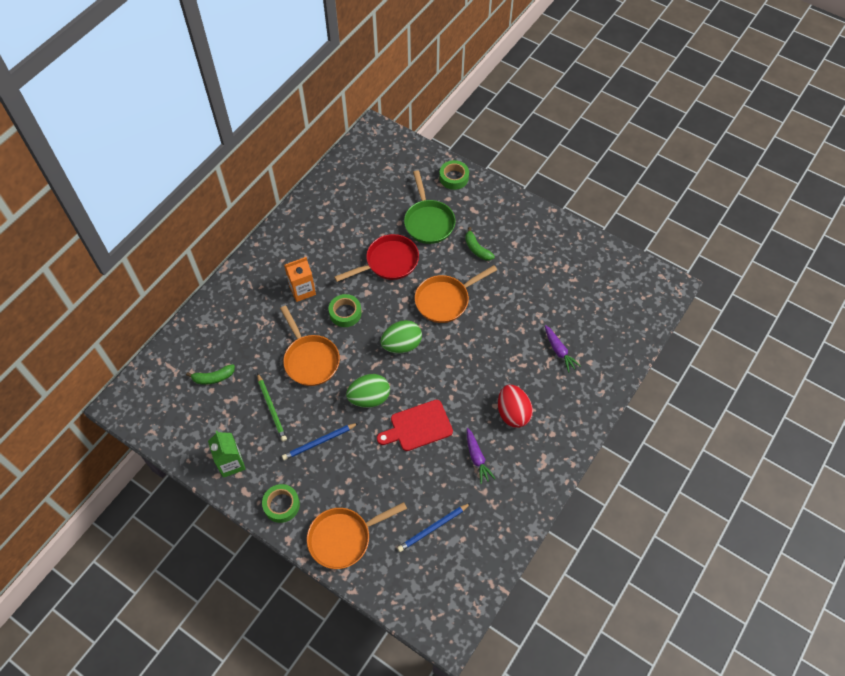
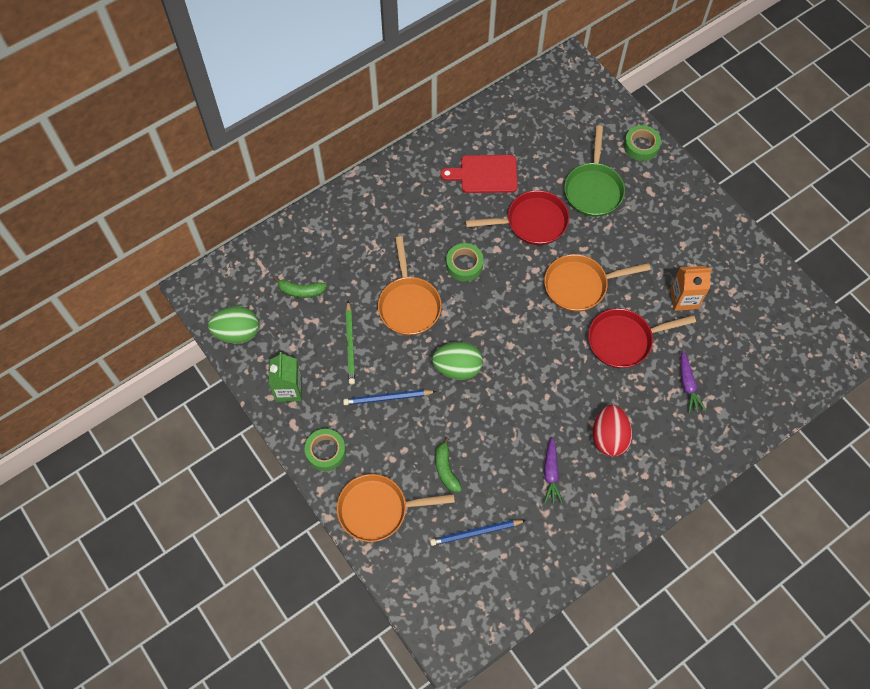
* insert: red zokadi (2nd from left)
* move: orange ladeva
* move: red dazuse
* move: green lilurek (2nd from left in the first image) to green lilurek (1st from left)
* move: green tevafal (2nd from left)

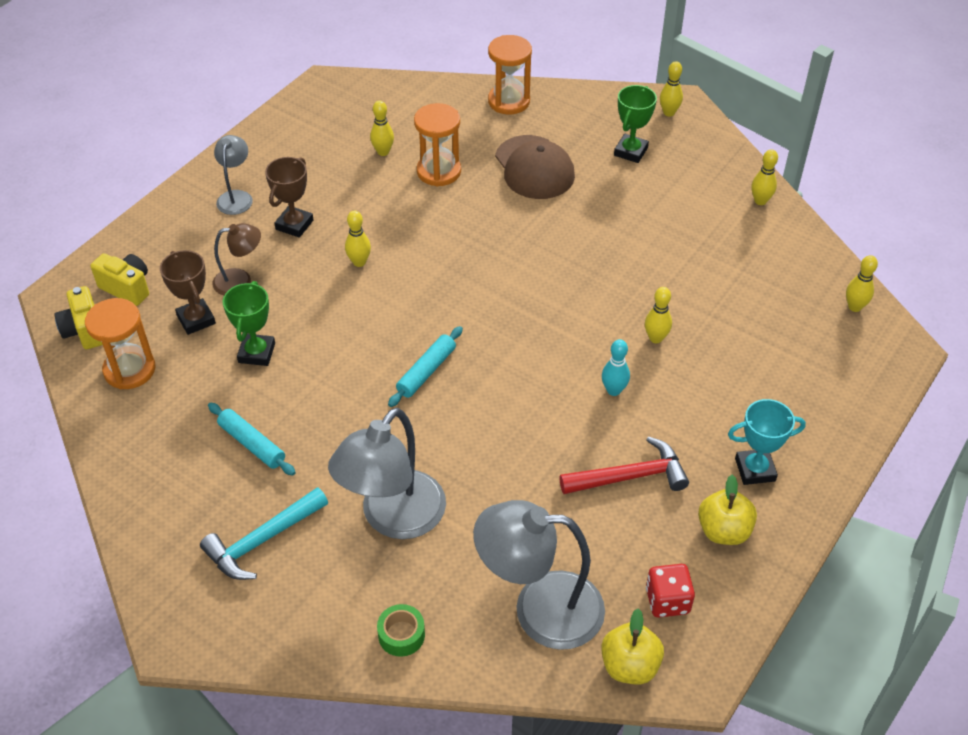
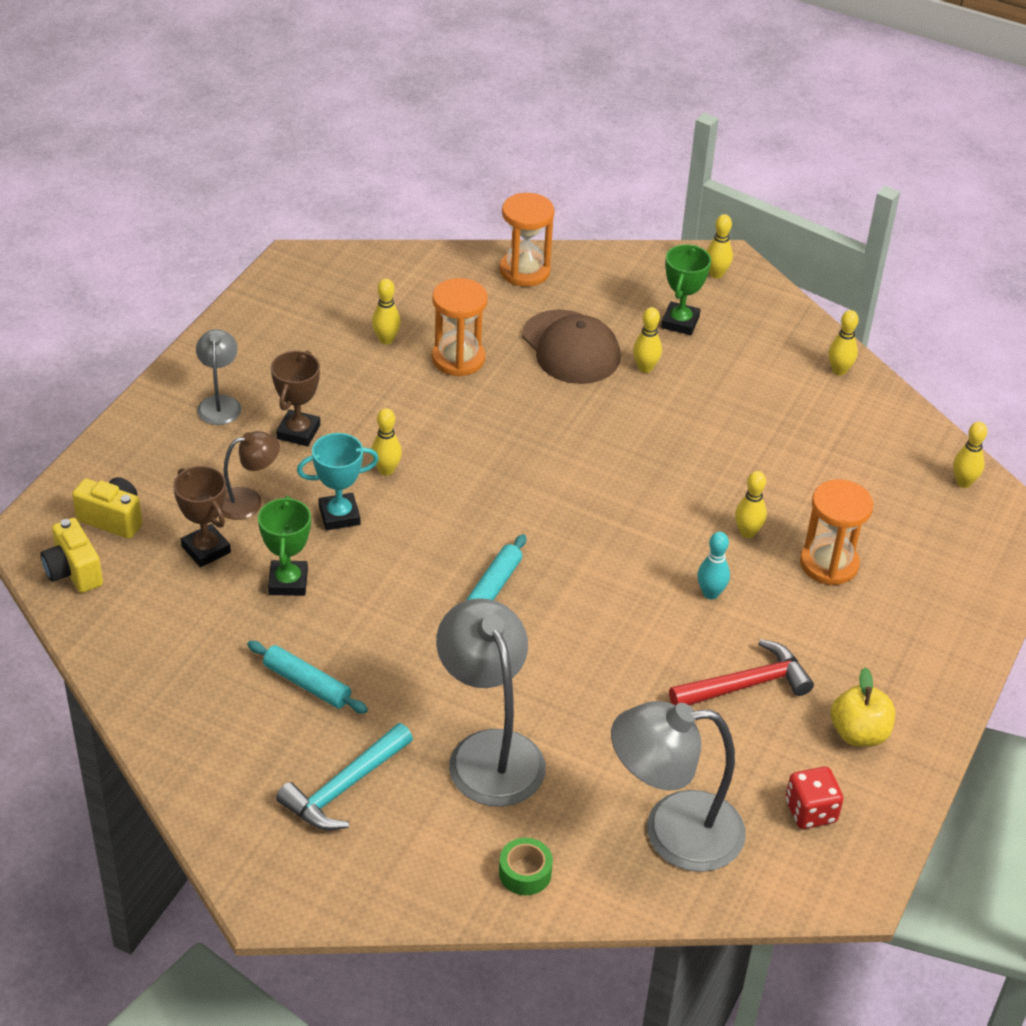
* delete: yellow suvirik (1st from left)
* insert: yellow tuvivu (3rd from left)
* move: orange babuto (1st from left in the first image) to orange babuto (3rd from left)
* move: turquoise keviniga
* rotate: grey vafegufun (2nd from left) 135 degrees clockwise

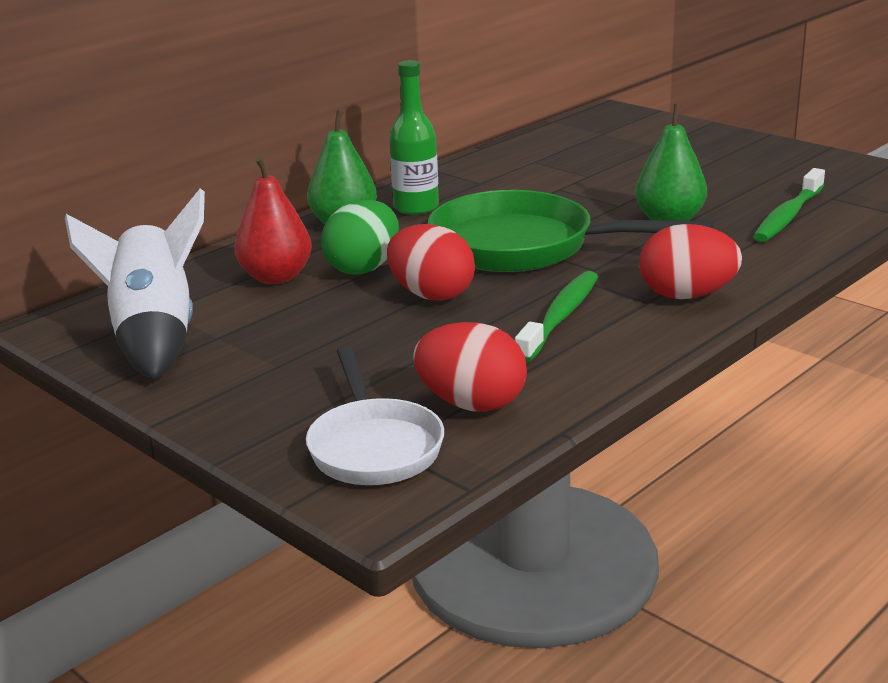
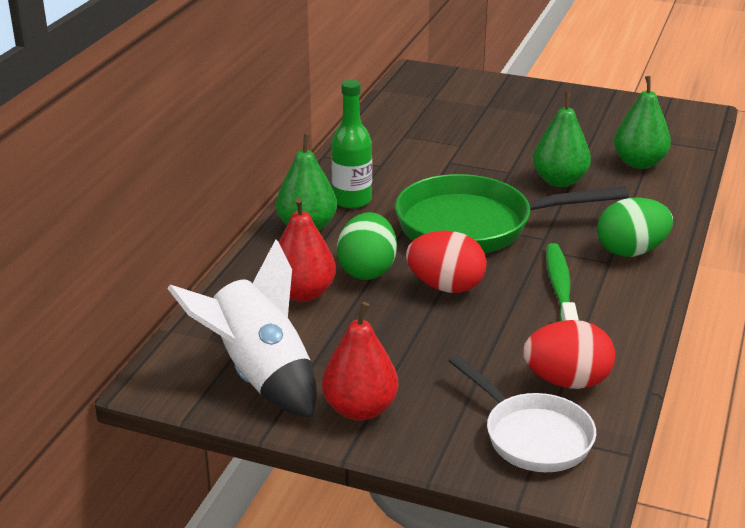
* insert: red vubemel (2nd from left)
* replace: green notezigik (2nd from left) to green vubemel (3rd from left)
* recolor: red lilurek (3rd from left) to green lilurek (2nd from left)

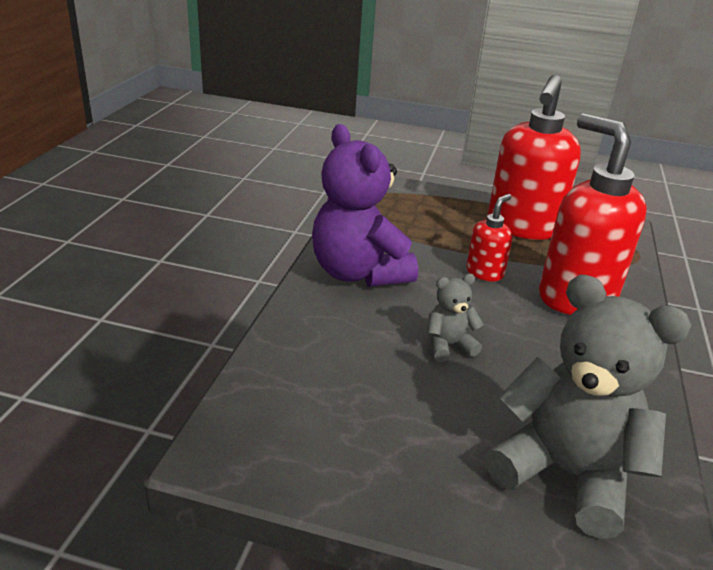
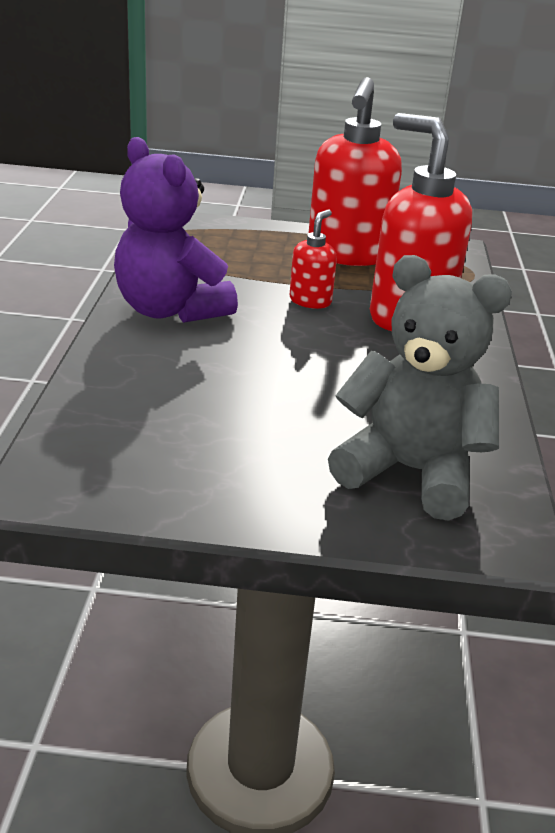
* delete: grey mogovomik (1st from left)

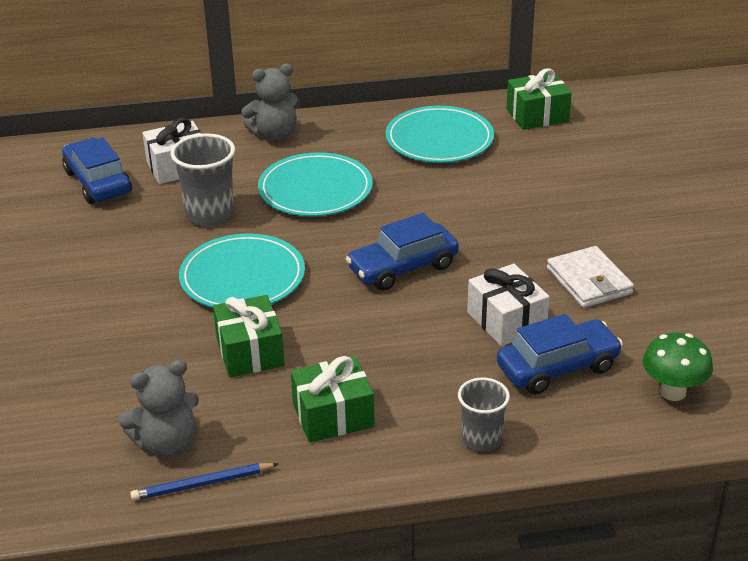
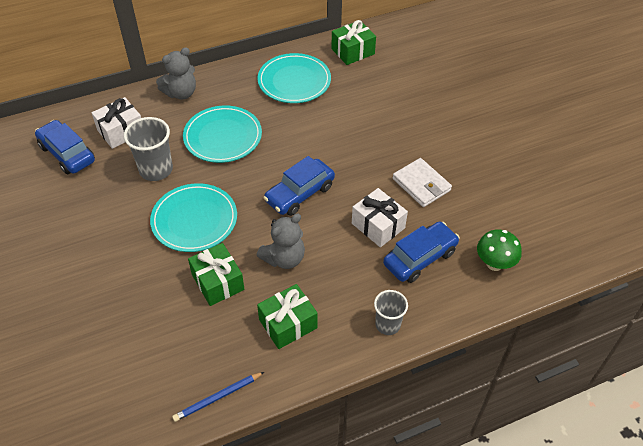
* move: grey mogovomik (1st from left in the first image) to grey mogovomik (2nd from left)

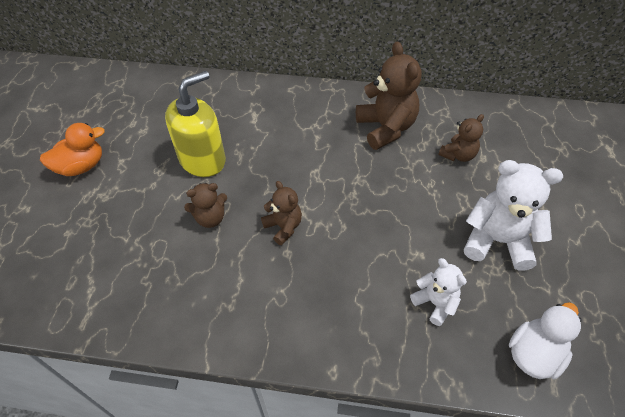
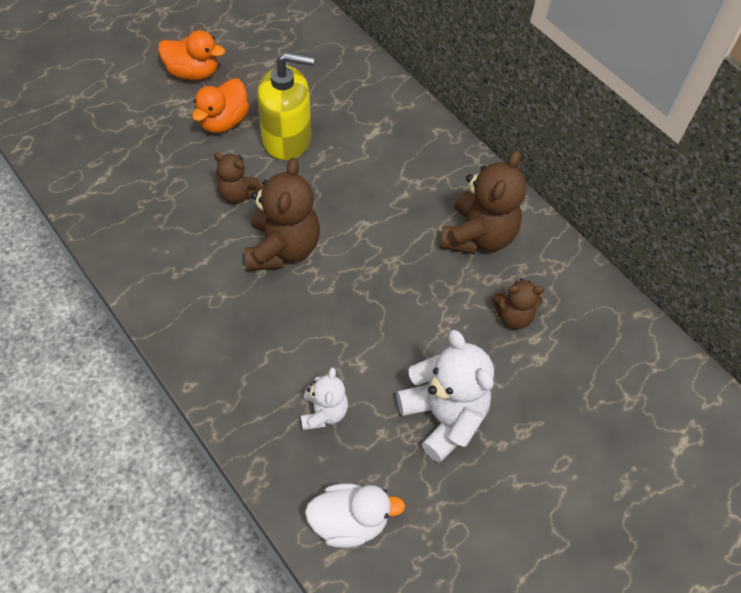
* insert: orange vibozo (2nd from left)
* resize: brown mogovomik (2nd from left) x1.76

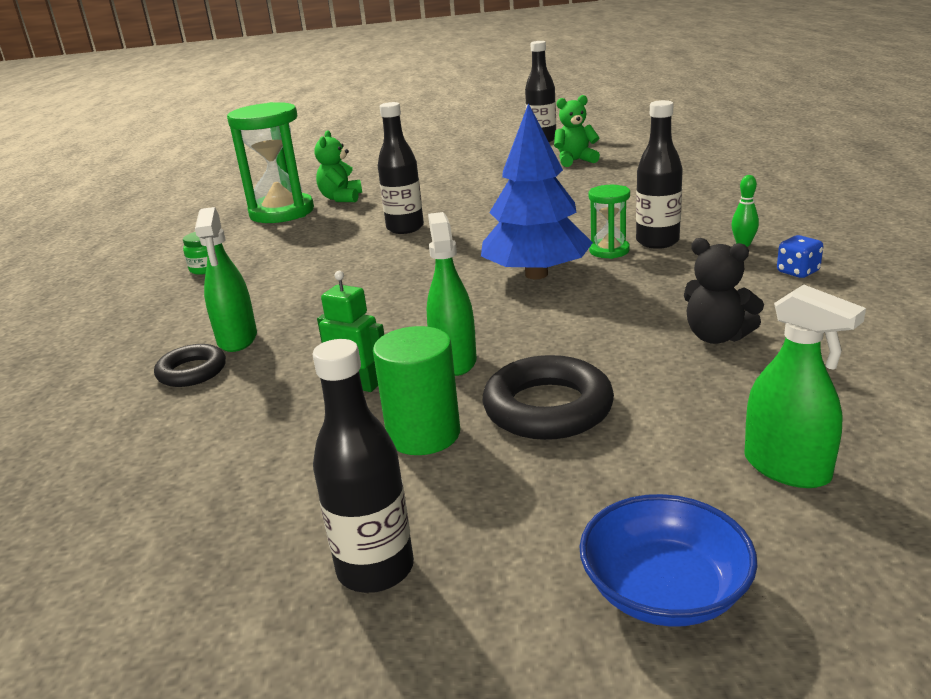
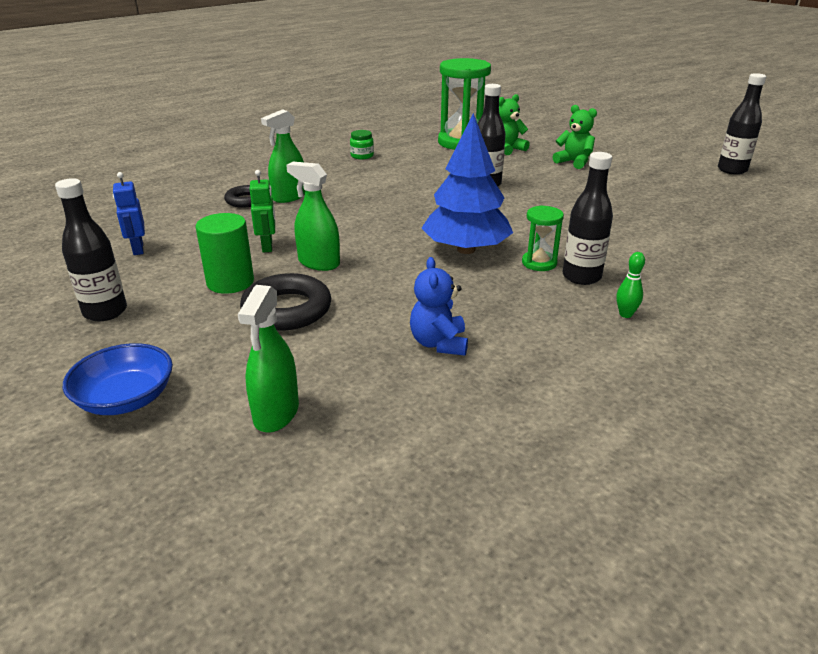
* delete: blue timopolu
* insert: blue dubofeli
* move: green mogovomik (2nd from left)
* recolor: black mogovomik to blue mogovomik
* rotate: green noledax (2nd from left in the first image) 105 degrees counterclockwise

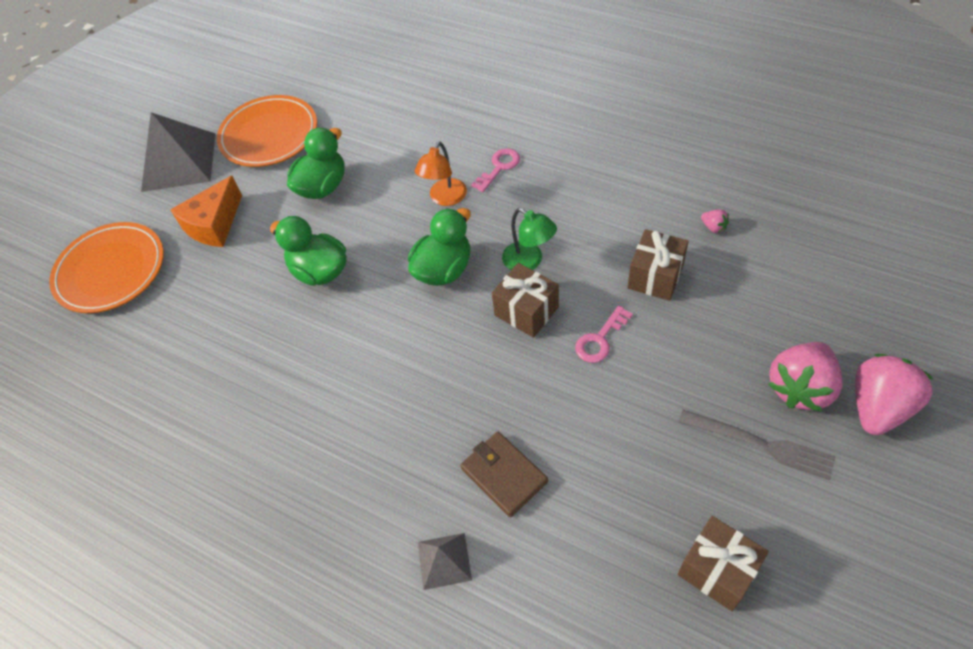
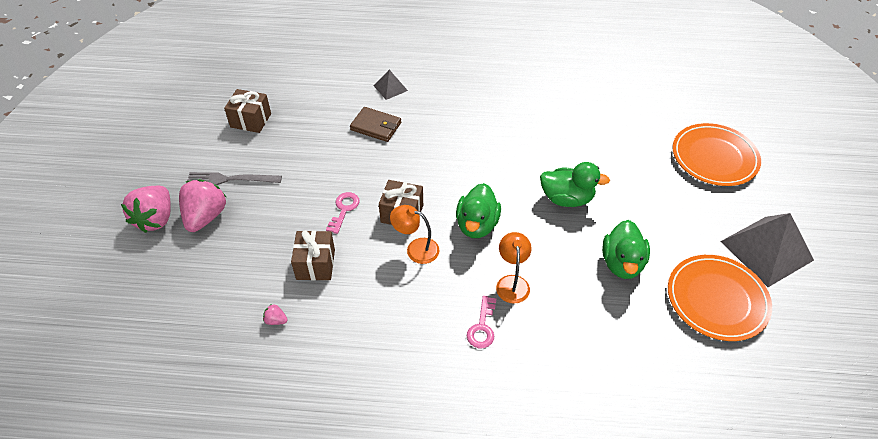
* delete: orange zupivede
* recolor: green vafegufun to orange vafegufun (1st from left)

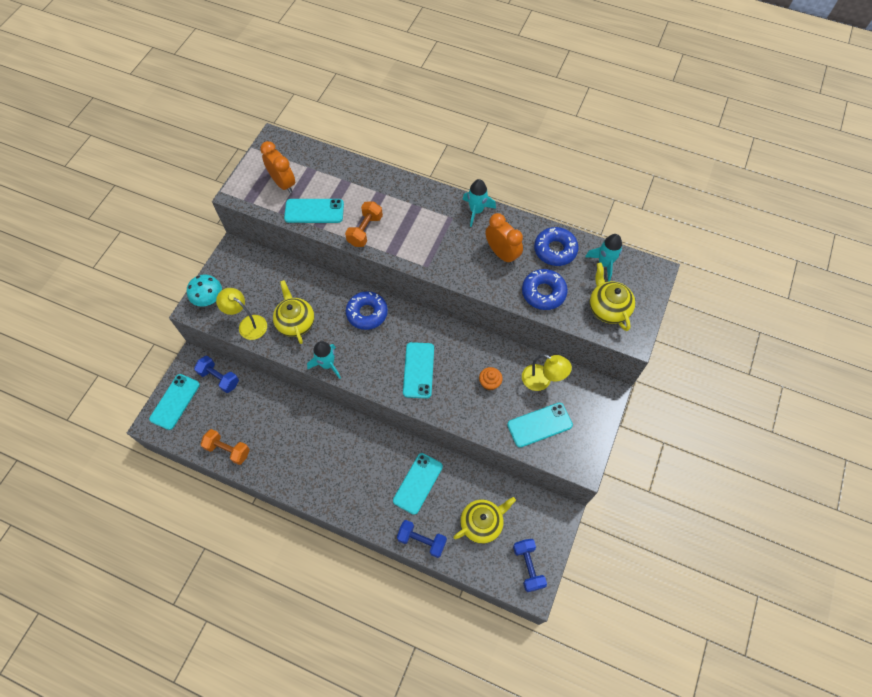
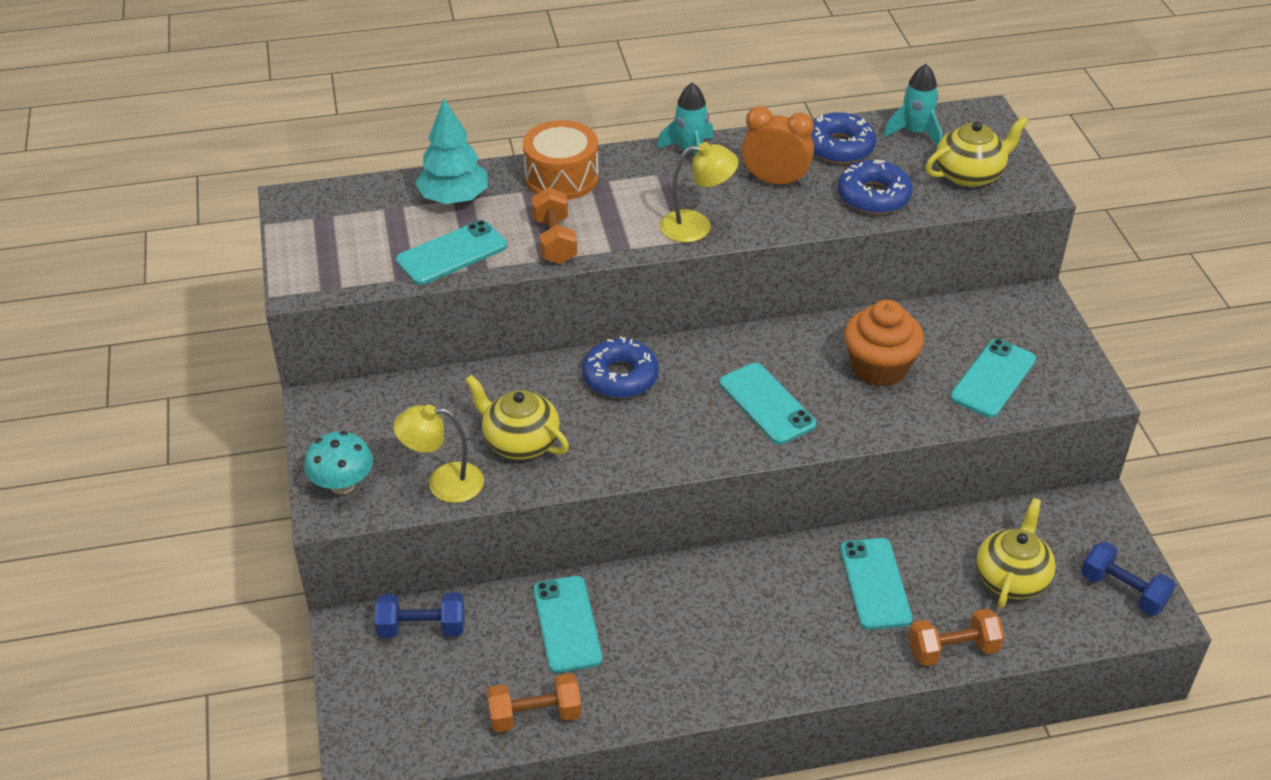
* delete: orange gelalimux (1st from left)
* delete: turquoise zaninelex (1st from left)
* insert: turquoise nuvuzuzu
* insert: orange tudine
* move: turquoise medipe (1st from left in the first image) to turquoise medipe (2nd from left)
* move: yellow vafegufun (2nd from left)
* recolor: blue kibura (2nd from left) to orange kibura (3rd from left)
* rotate: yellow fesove (3rd from left in the first image) 120 degrees clockwise
* resize: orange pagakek x1.94

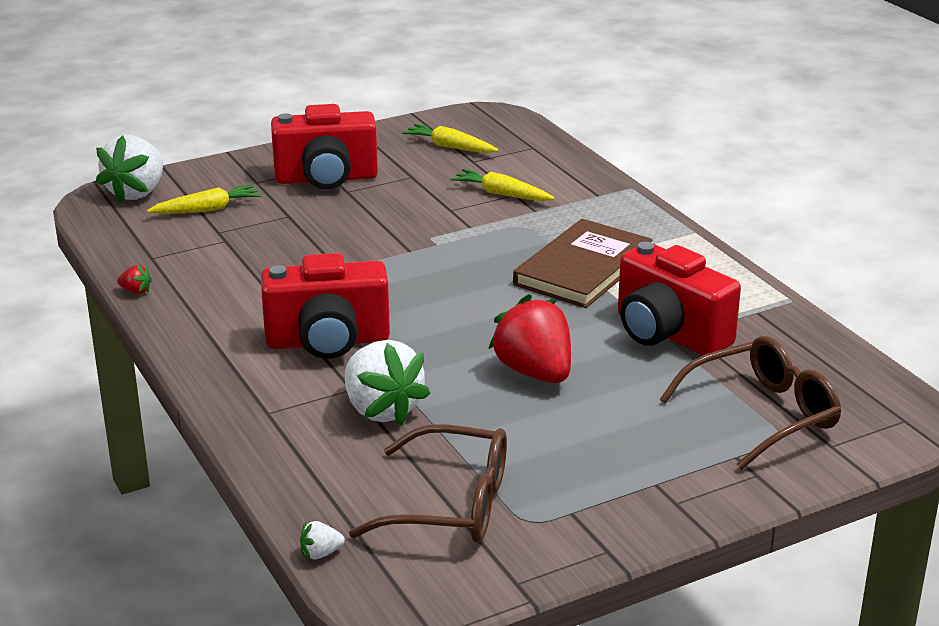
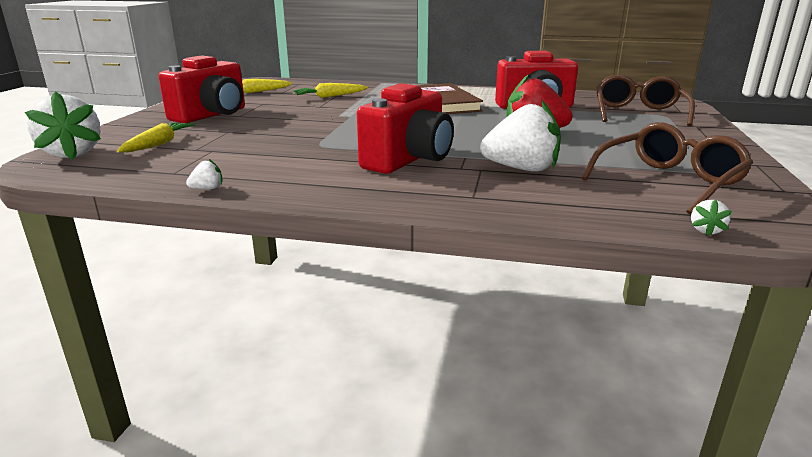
* recolor: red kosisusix (1st from left) to white kosisusix (2nd from left)

